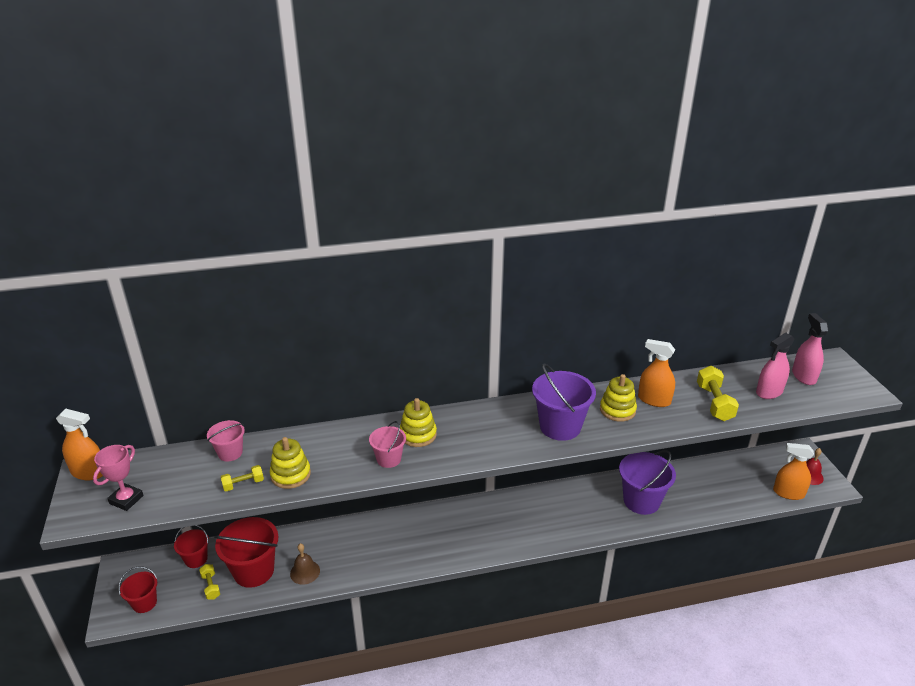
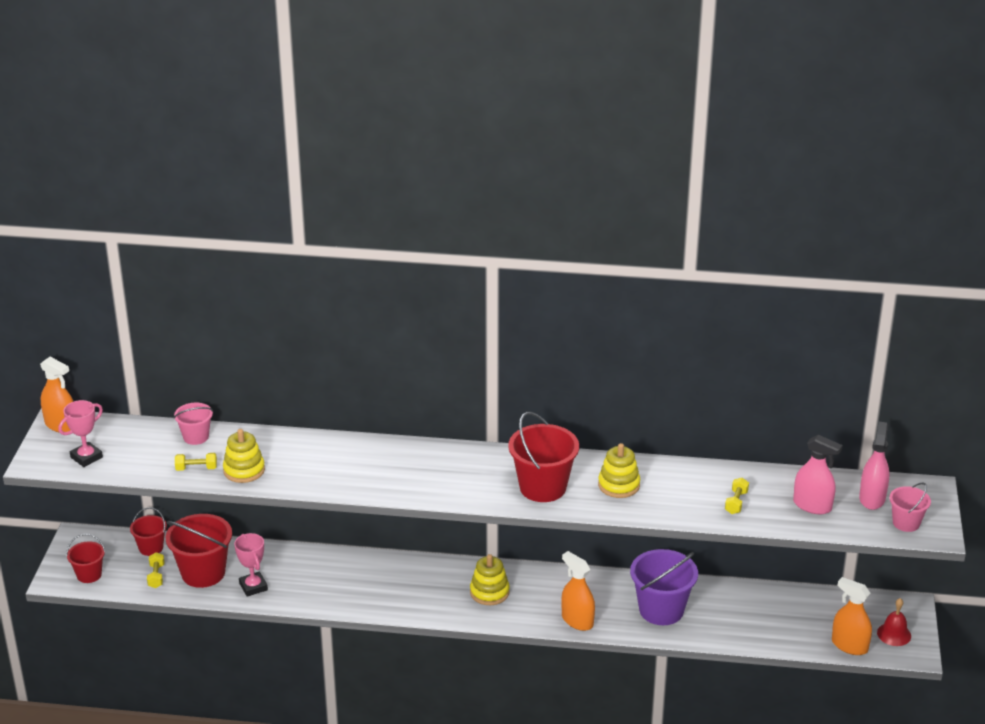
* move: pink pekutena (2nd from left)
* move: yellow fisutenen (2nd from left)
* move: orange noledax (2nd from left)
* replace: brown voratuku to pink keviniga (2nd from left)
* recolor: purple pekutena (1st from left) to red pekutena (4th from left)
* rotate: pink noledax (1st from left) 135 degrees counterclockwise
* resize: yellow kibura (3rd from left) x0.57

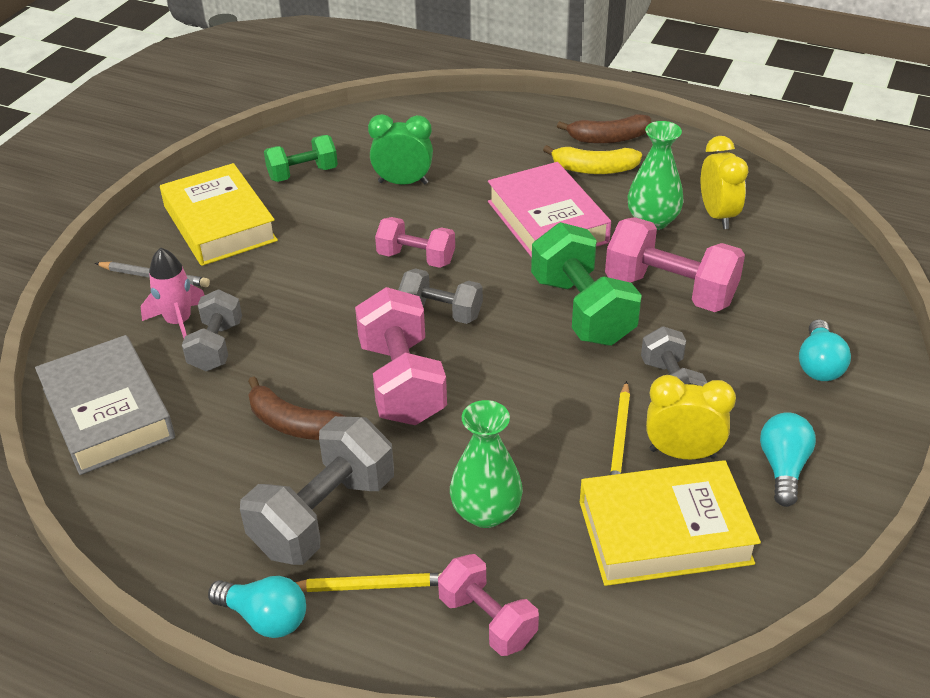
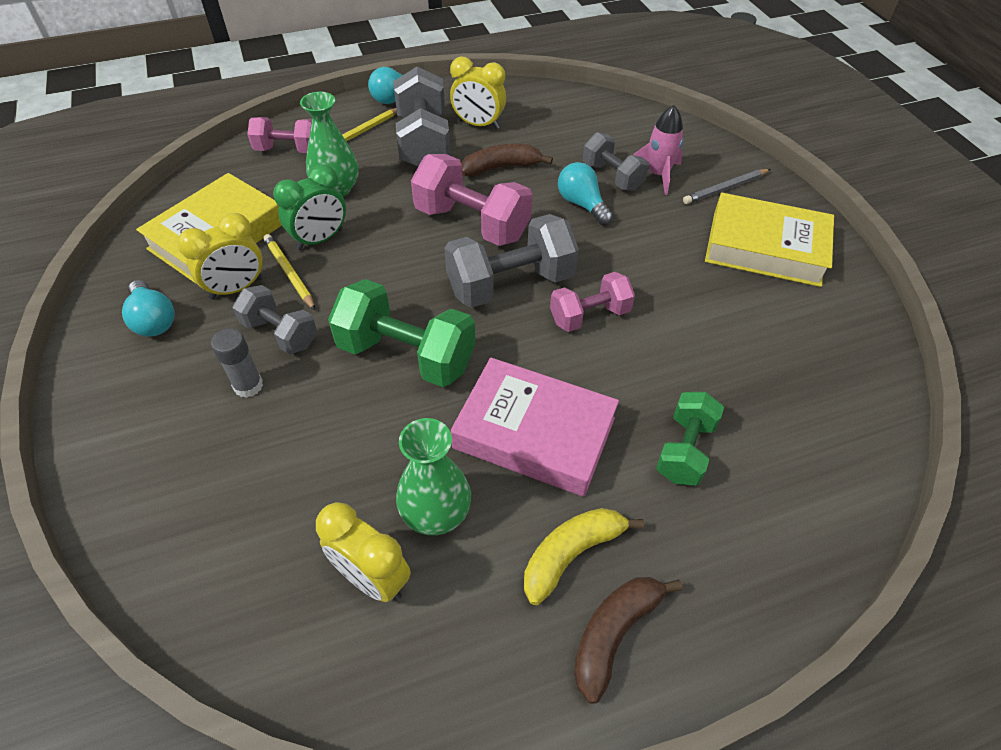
* delete: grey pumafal
* delete: pink kibura (4th from left)
* insert: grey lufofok
* insert: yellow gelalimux (3rd from left)
* move: green kibura (1st from left in the first image) to green kibura (2nd from left)
* move: green gelalimux
* move: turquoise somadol (3rd from left)
* resize: grey kibura (3rd from left) x1.63

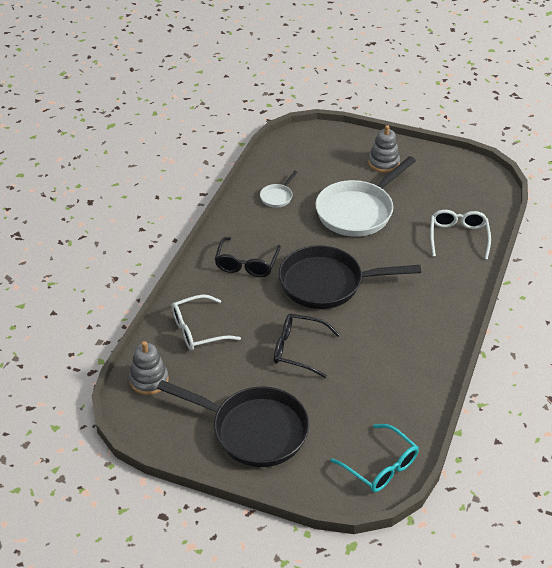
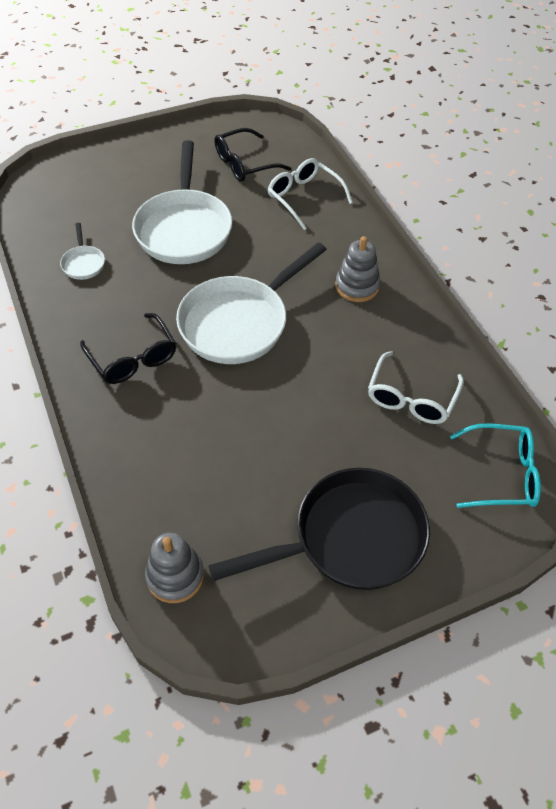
* move: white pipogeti (1st from left in the first image) to white pipogeti (2nd from left)
* move: black pipogeti (2nd from left)
* move: grey fisutenen (2nd from left)
* recolor: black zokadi (2nd from left) to white zokadi (3rd from left)

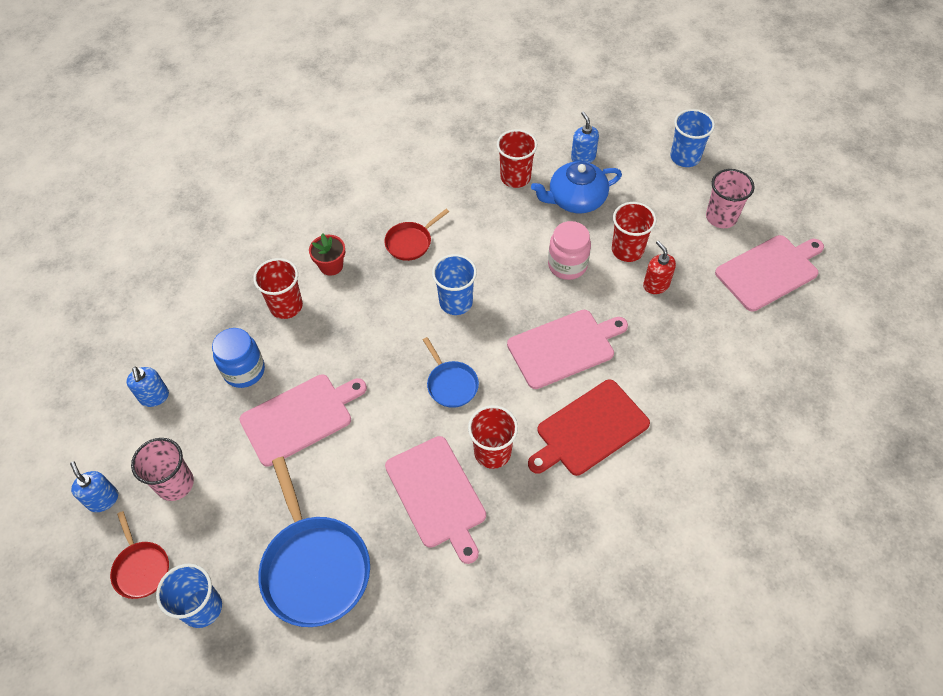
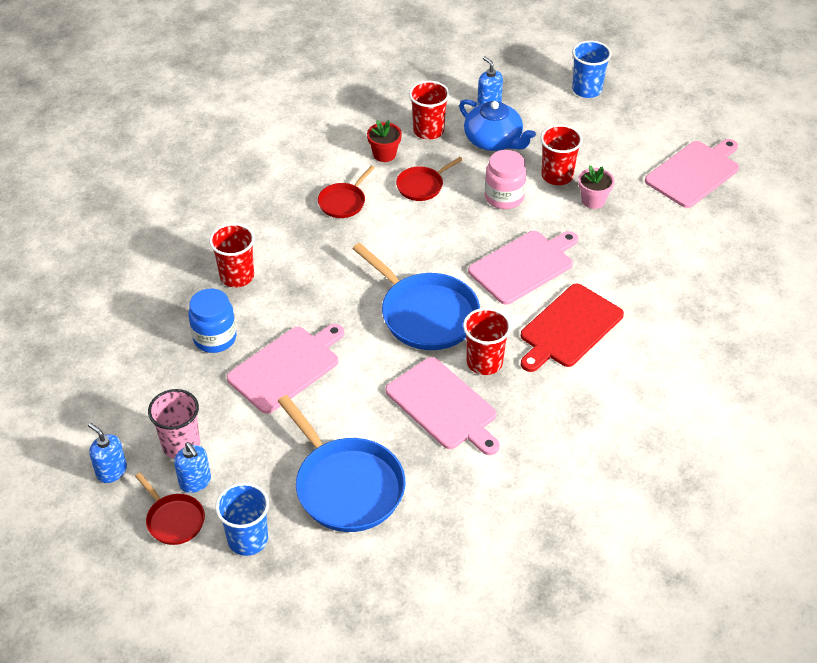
* delete: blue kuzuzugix (2nd from left)
* delete: pink kuzuzugix (2nd from left)
* insert: red zokadi (3rd from left)
* move: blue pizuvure (2nd from left)
* move: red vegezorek
* replace: red pizuvure to pink vegezorek
* rotate: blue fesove 105 degrees counterclockwise
* resize: blue zokadi (2nd from left) x1.90

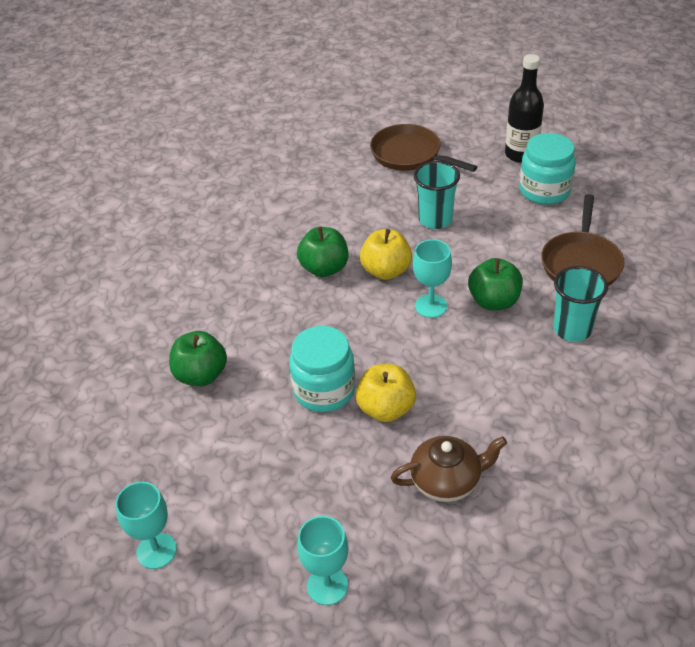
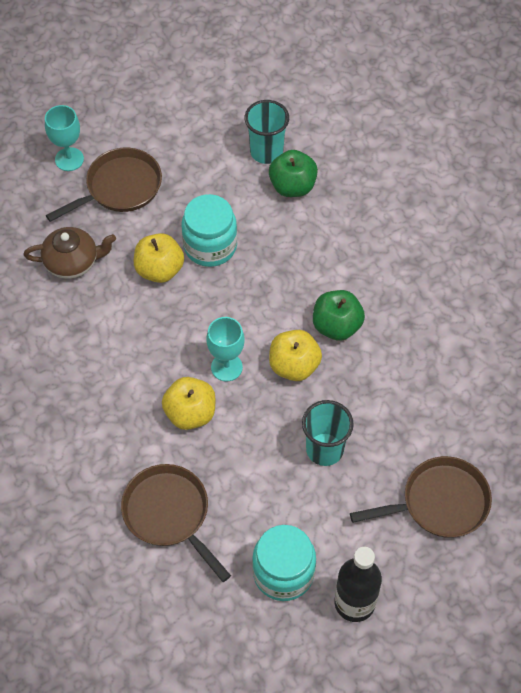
* delete: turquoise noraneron (1st from left)
* insert: brown zokadi (1st from left)
* move: turquoise kuzuzugix (2nd from left in the first image) to turquoise kuzuzugix (1st from left)
* recolor: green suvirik (3rd from left) to yellow suvirik (2nd from left)
* rotate: brown fesove 120 degrees counterclockwise

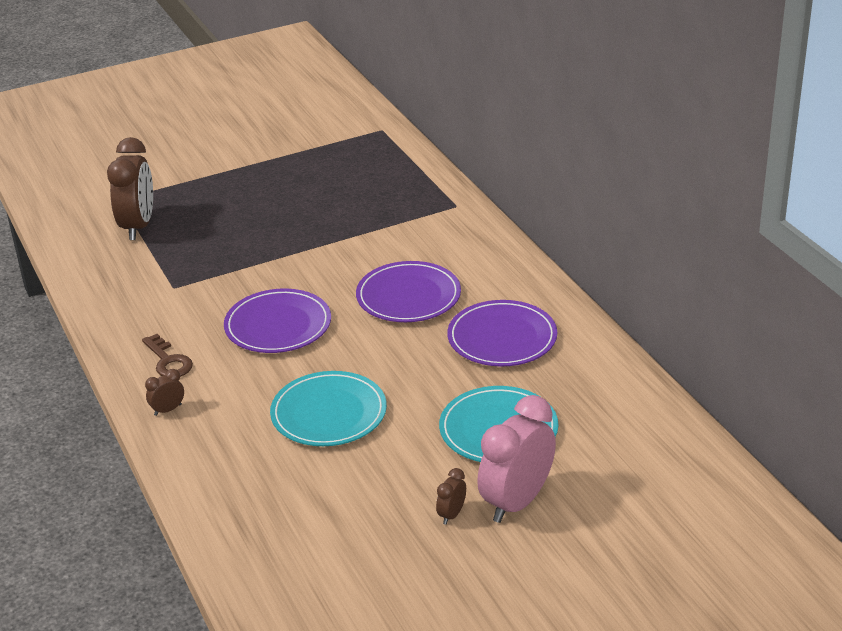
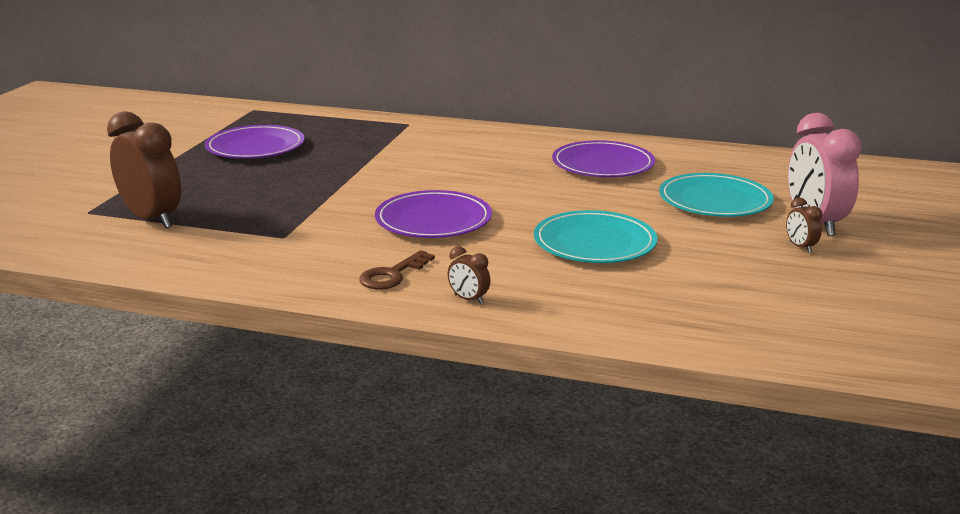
* move: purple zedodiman (2nd from left in the first image) to purple zedodiman (1st from left)
* rotate: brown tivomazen 120 degrees clockwise
* rotate: brown gelalimux (2nd from left) 60 degrees counterclockwise

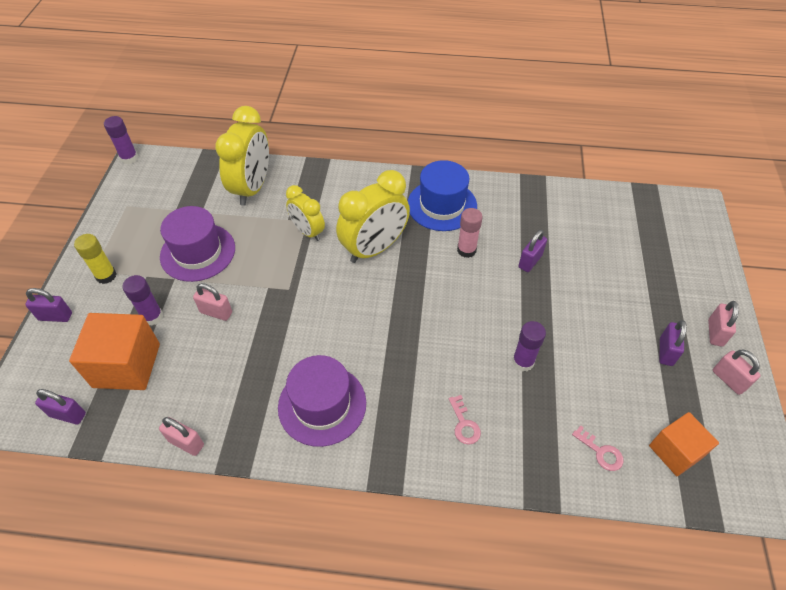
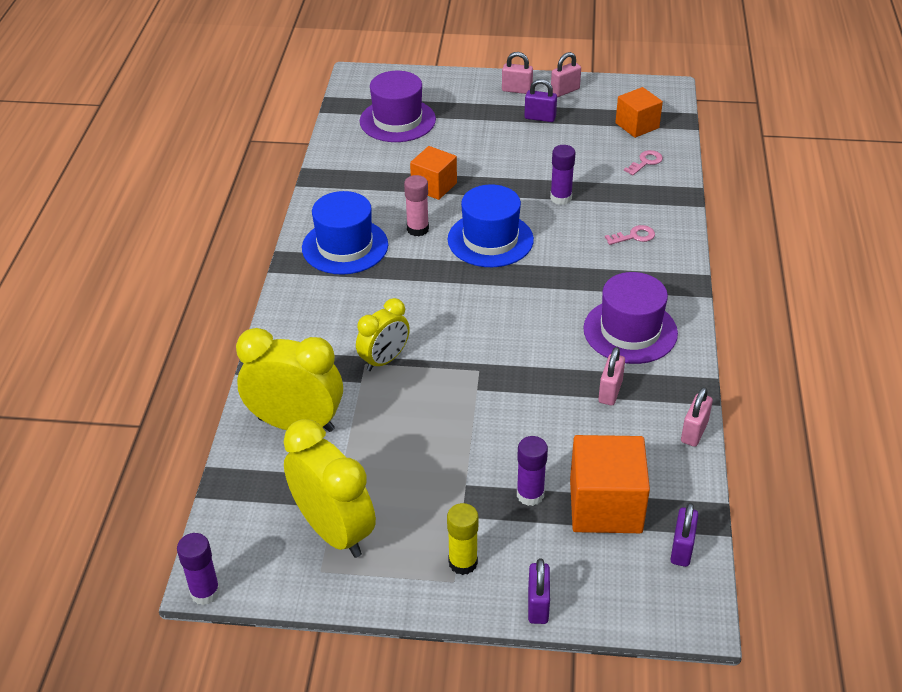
* insert: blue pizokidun (2nd from left)
* move: purple pizokidun (1st from left)
* move: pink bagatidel (2nd from left in the first image) to pink bagatidel (3rd from left)
* move: yellow gelalimux (3rd from left in the first image) to yellow gelalimux (2nd from left)
* replace: purple bagatidel (3rd from left) to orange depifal (1st from left)

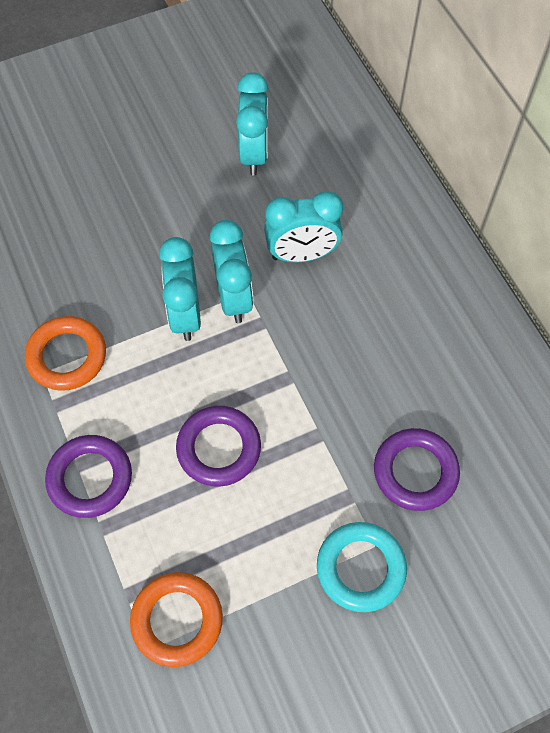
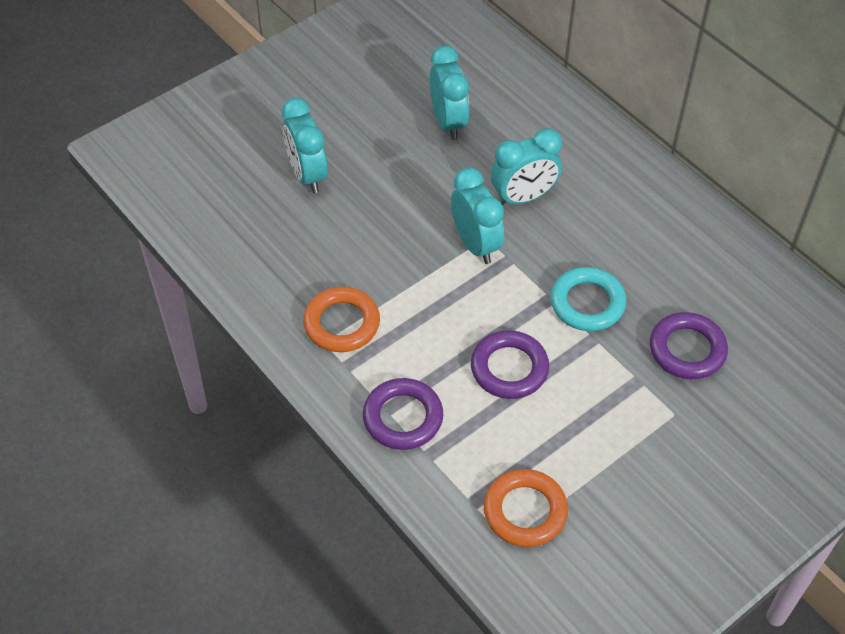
* move: turquoise gelalimux (1st from left)
* move: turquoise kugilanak

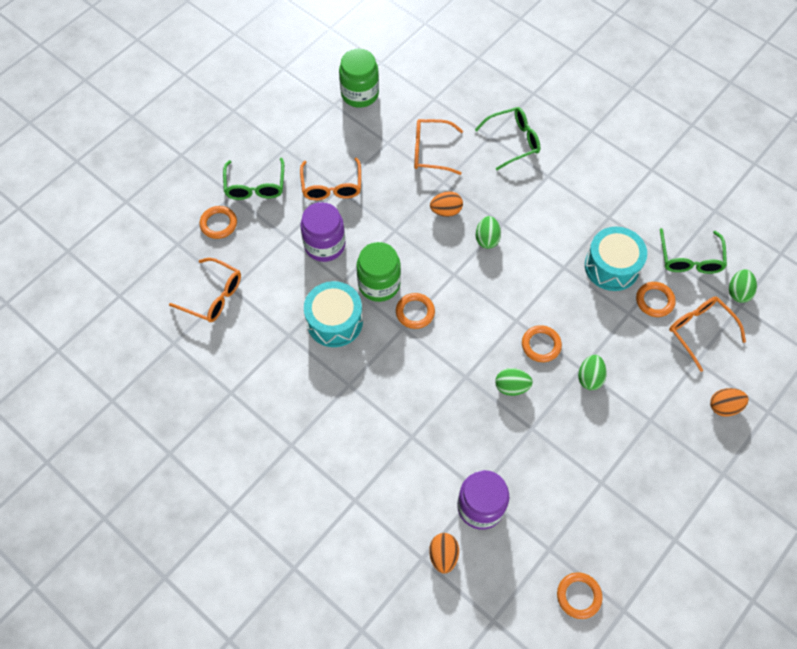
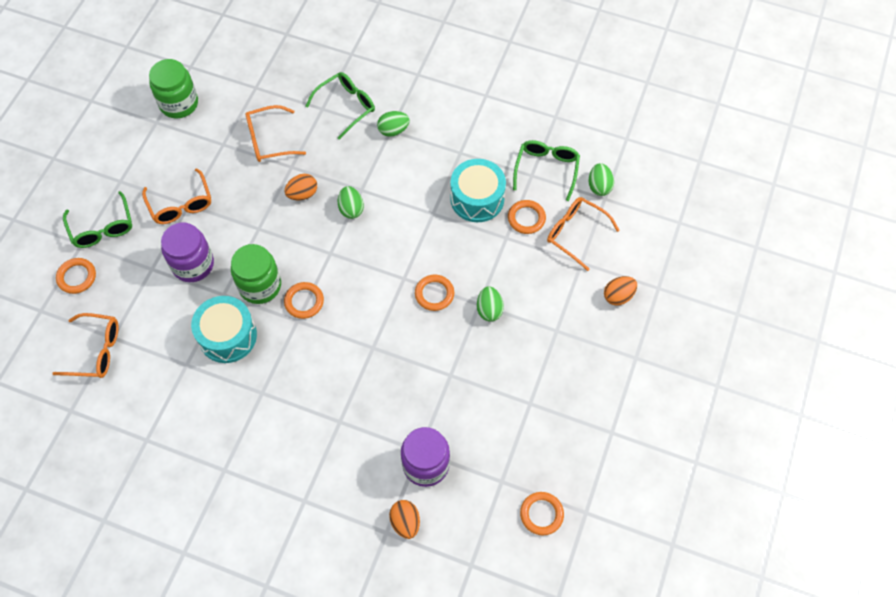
* move: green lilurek (2nd from left)
* rotate: green pipogeti (3rd from left) 150 degrees counterclockwise

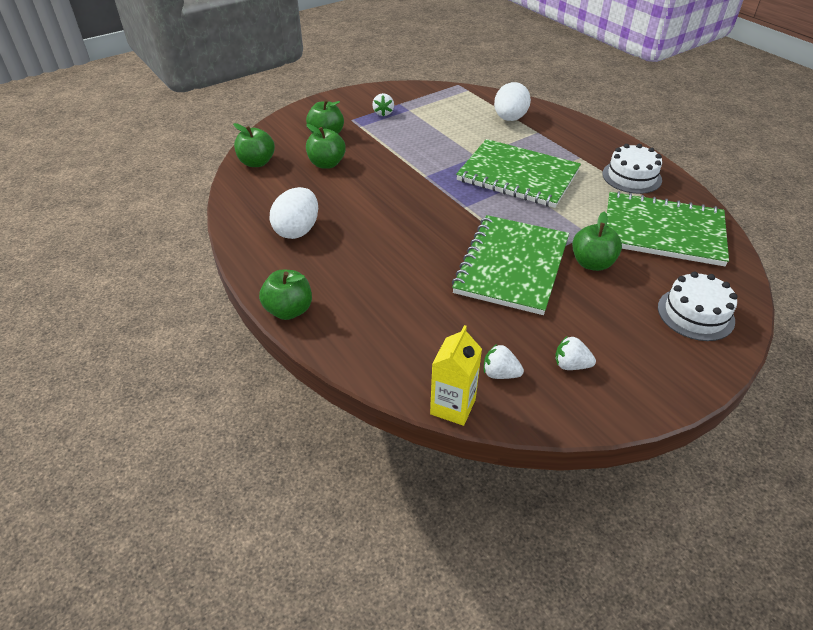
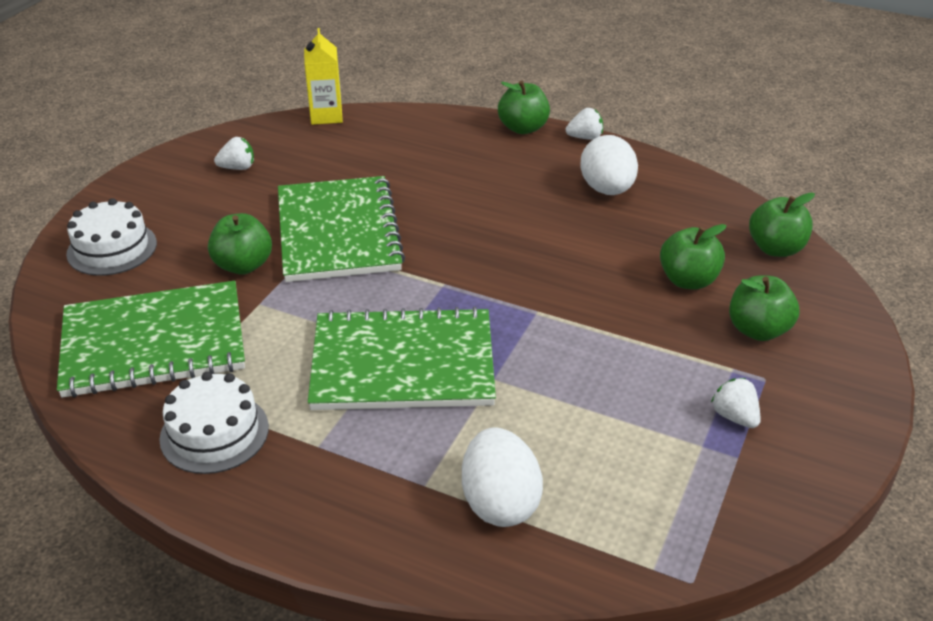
* move: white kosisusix (2nd from left)

